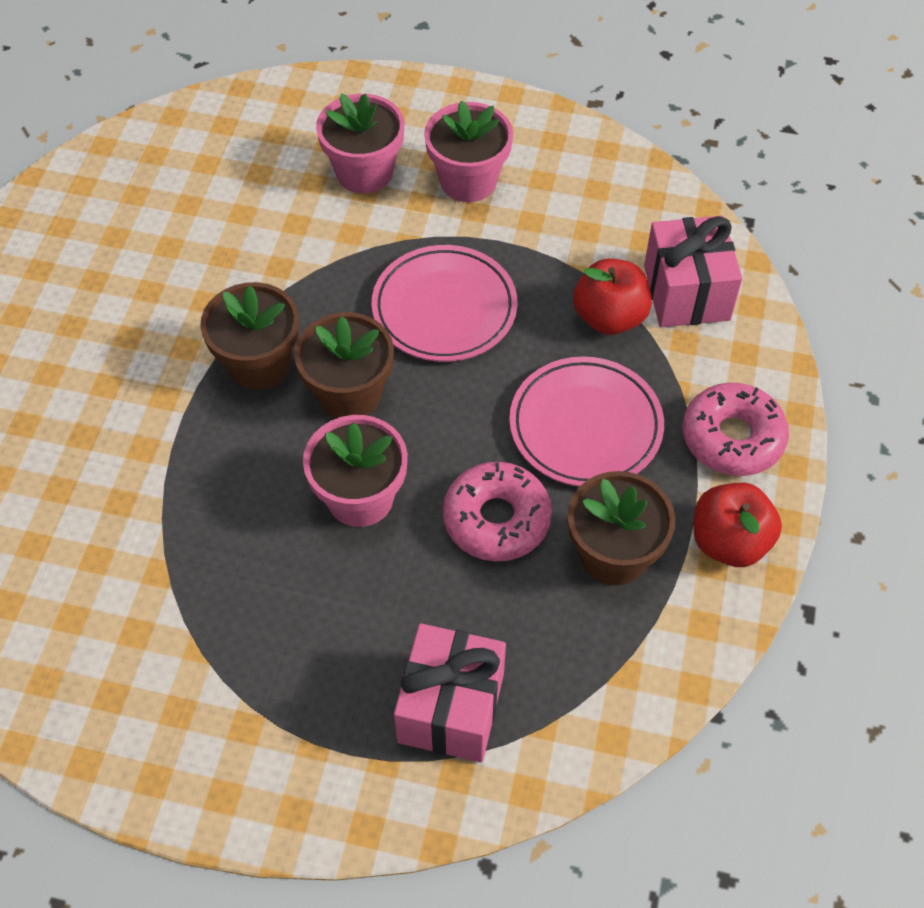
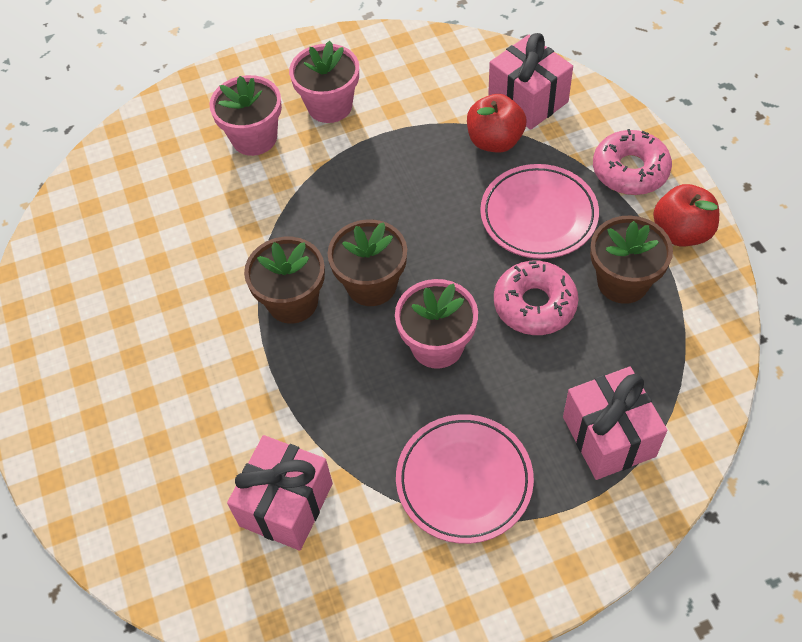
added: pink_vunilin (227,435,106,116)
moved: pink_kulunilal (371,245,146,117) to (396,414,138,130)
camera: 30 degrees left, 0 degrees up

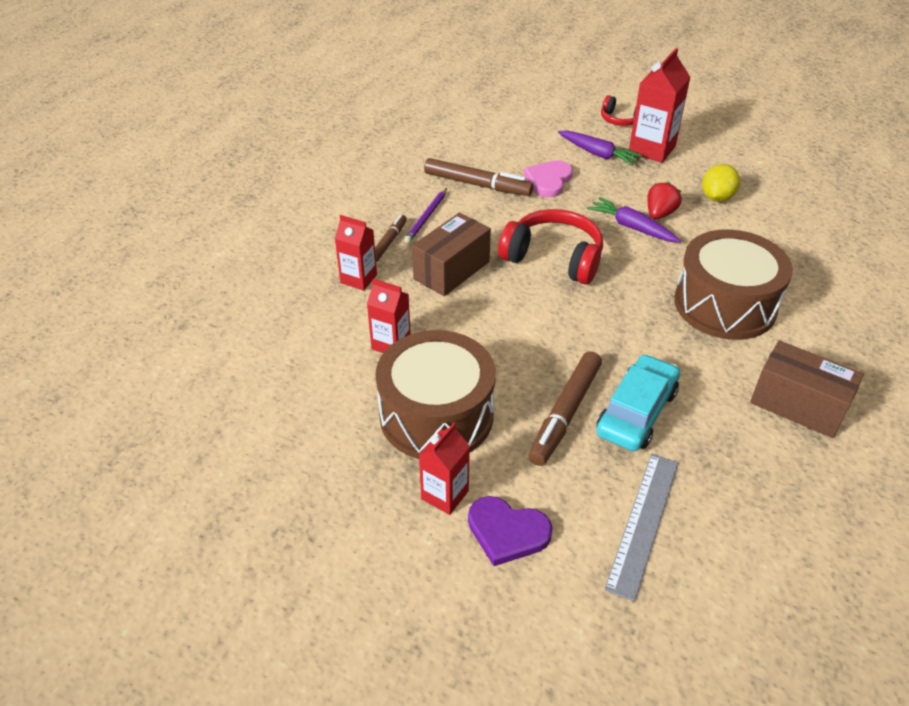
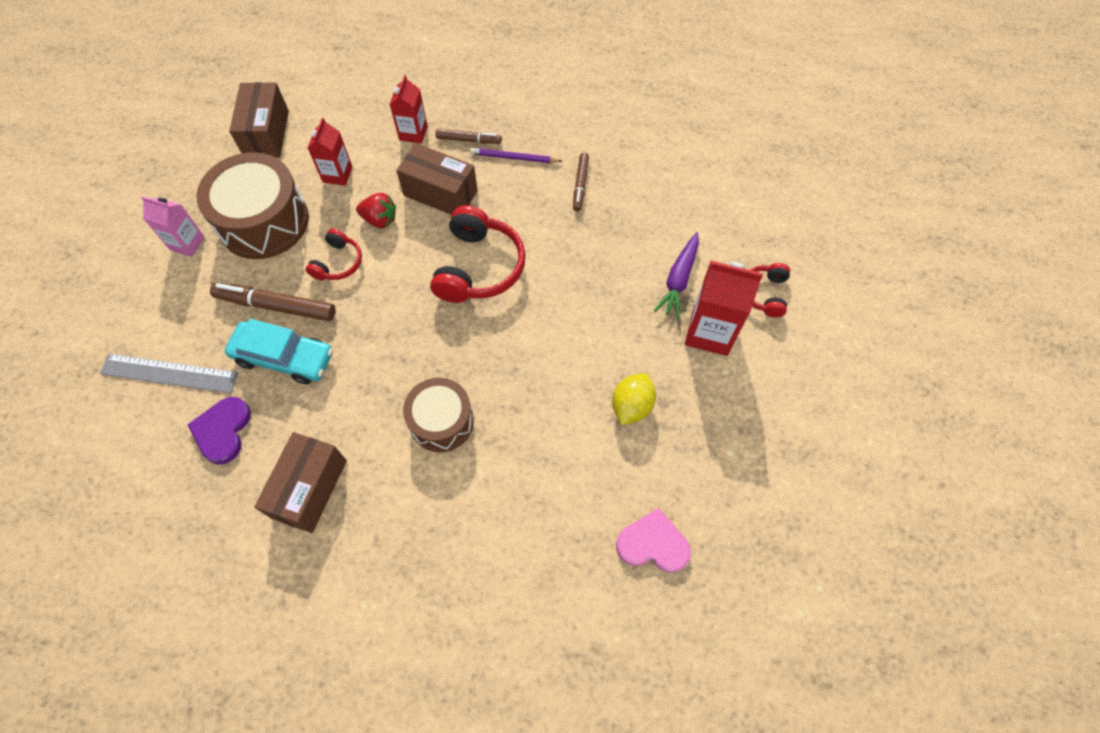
removed: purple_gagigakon (587,197,94,45)
added: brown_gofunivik (229,82,60,76); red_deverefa (306,228,56,53)
moved: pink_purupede (524,160,49,37) to (616,508,75,65); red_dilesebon (647,182,35,37) to (356,193,40,35); purple_purupede (468,496,85,70) to (187,397,64,67)
recoloured: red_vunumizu (419,423,51,92) to pink_vunumizu (141,197,64,60)
turned: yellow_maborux (702,164,38,38) = (612,373,44,52) 75 degrees counterclockwise
resized: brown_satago (424,158,109,38) = (573,153,16,58) x0.59; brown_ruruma (674,229,119,111) = (403,378,71,74) x0.63
camera: 75 degrees right, 20 degrees up

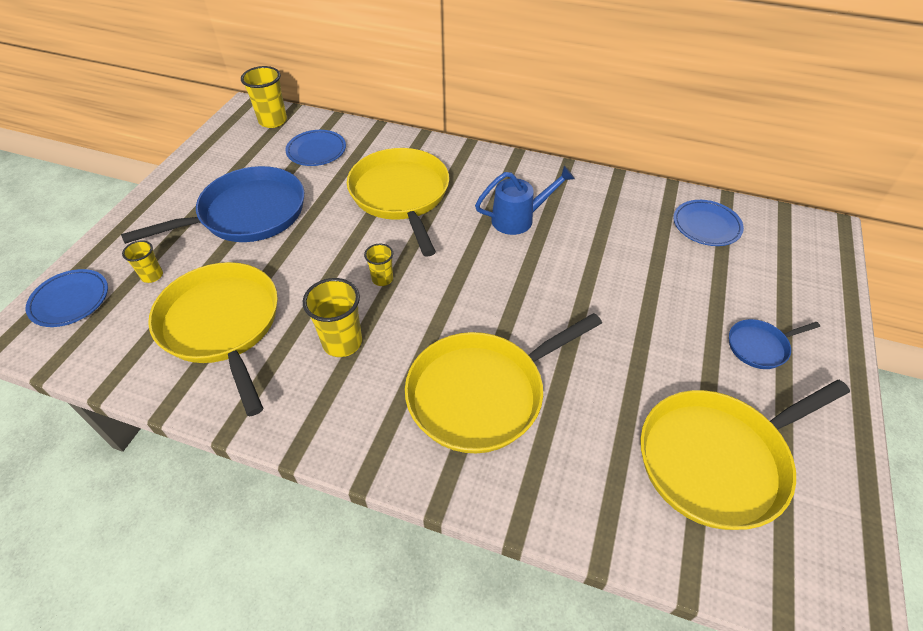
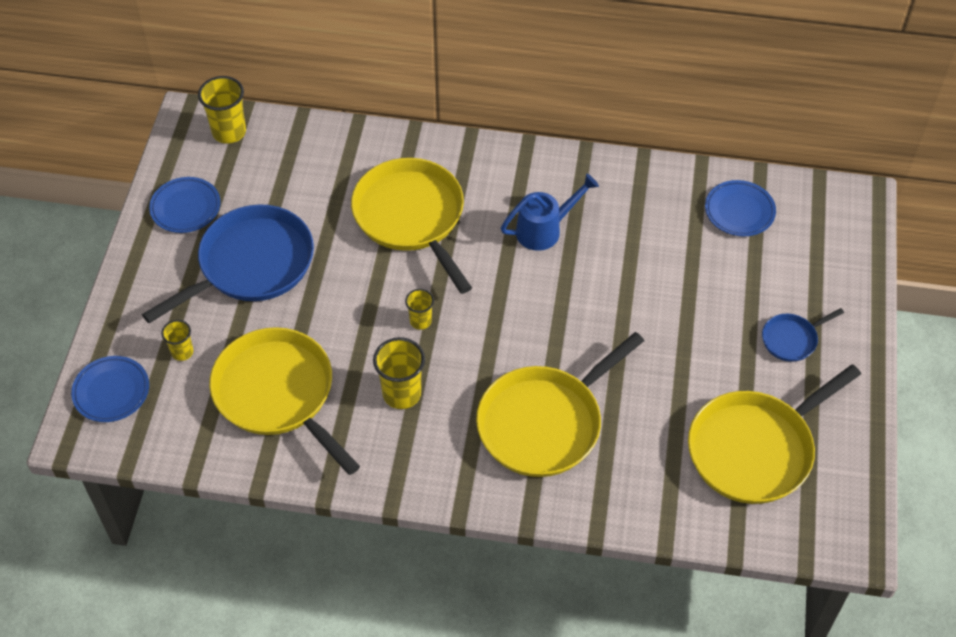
moved: blue_kulunilal (285,130,61,36) to (149,177,71,56)
camera: 10 degrees left, 5 degrees up

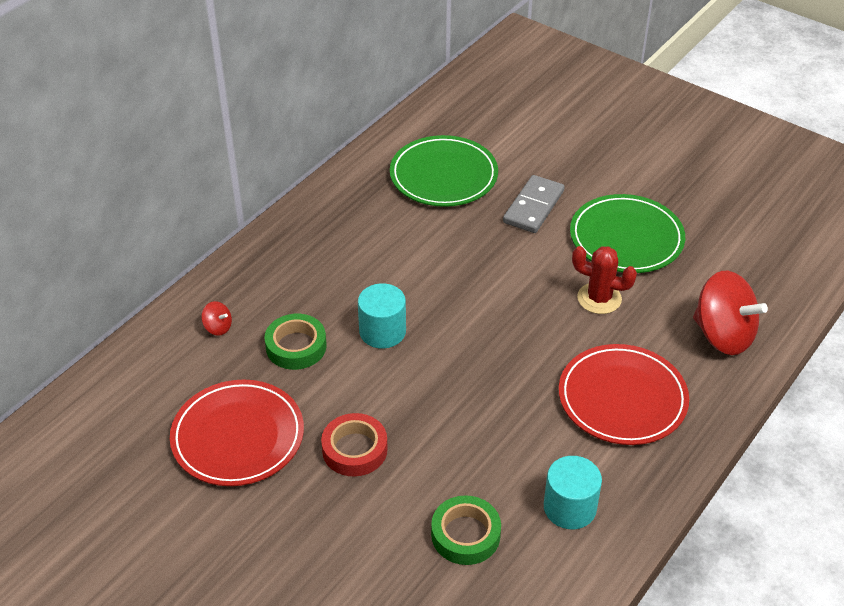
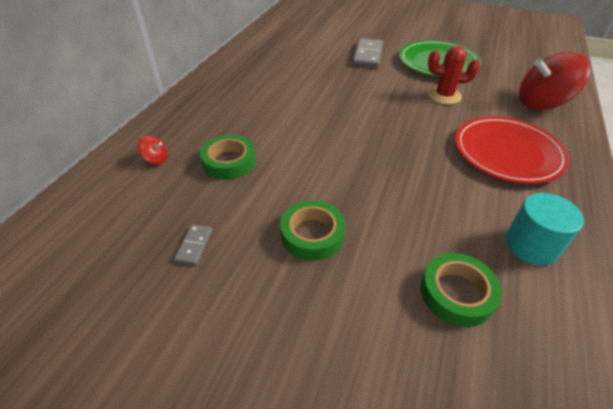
removed: green_kulunilal (390,135,108,72); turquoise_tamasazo (358,283,48,66)
replaced: red_kulunilal (170,380,134,106) to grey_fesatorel (174,224,39,42)
recoloured: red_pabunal (321,413,67,63) to green_pabunal (280,200,66,61)
turned: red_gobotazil (693,271,75,84) = (519,52,71,58) 150 degrees clockwise
camera: 15 degrees left, 0 degrees up

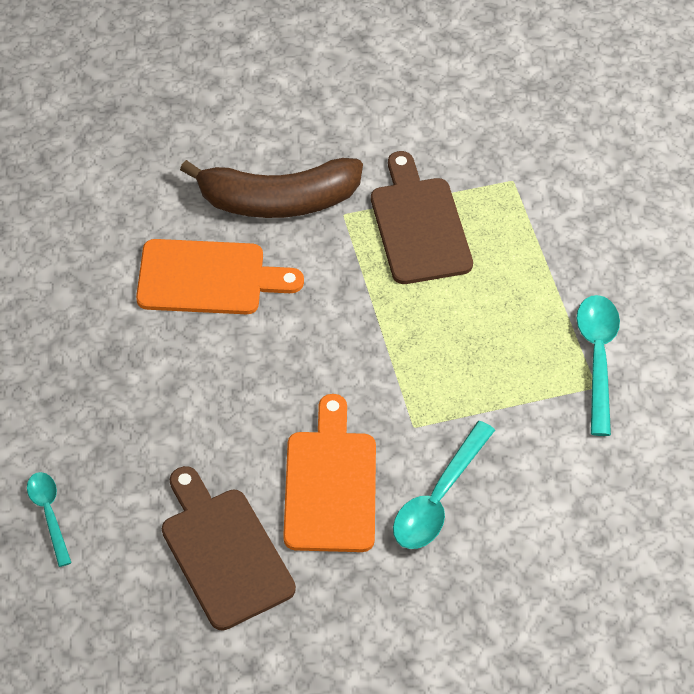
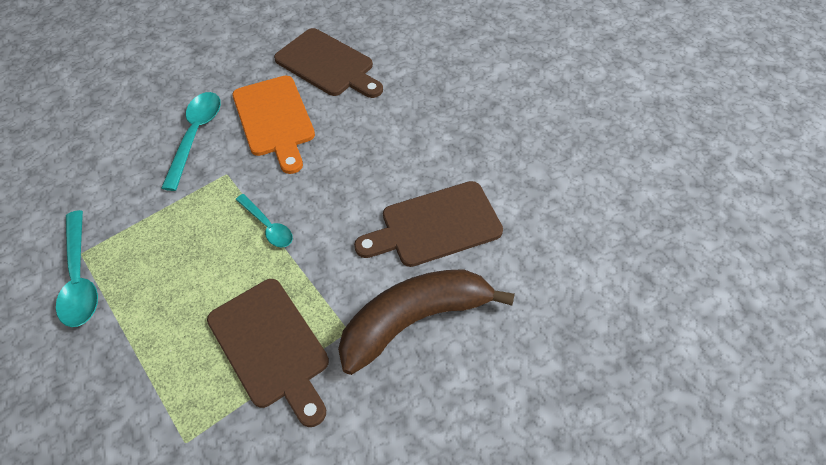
moved: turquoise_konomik (27,472,45,95) to (236,194,57,53)
recoloured: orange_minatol (136,239,168,75) to brown_minatol (354,181,149,86)
camera: 160 degrees right, 0 degrees up

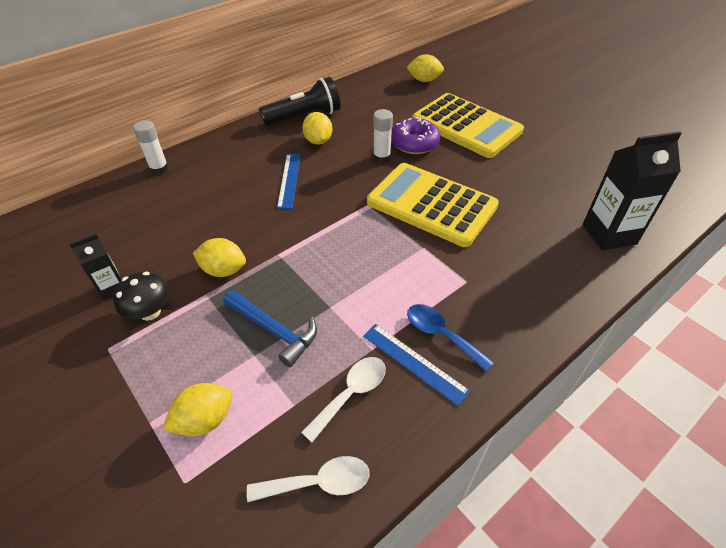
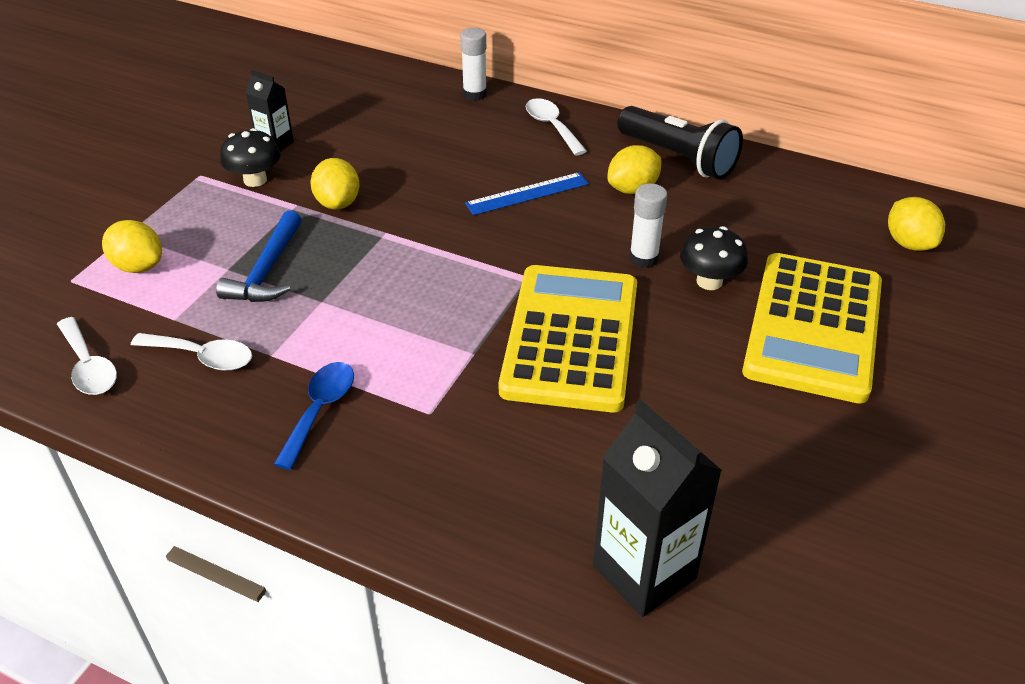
removed: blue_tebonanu (363,324,107,82)
added: white_konomik (525,98,62,58)
replaced: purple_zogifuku (391,117,49,37) to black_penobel (680,226,68,64)
camera: 65 degrees right, 5 degrees down

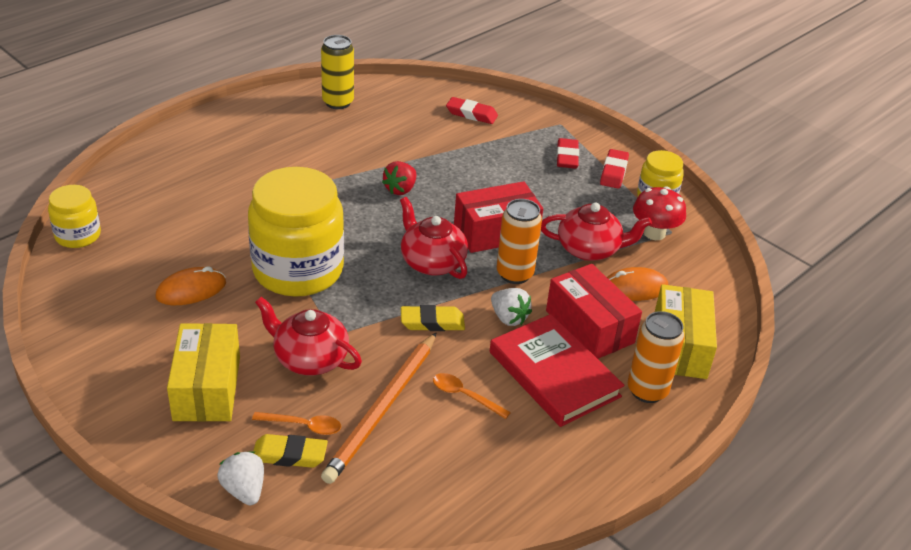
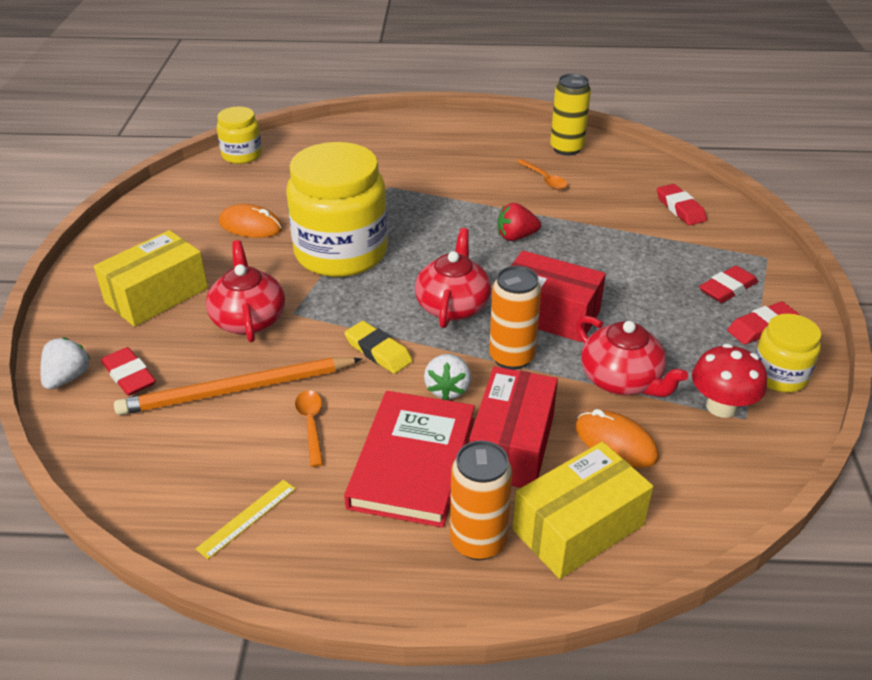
added: yellow_tebonanu (196,480,100,79)
moved: orange_konomik (252,412,89,23) to (517,159,50,30)
recoloured: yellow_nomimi (253,434,75,34) to red_nomimi (101,347,55,49)
camera: 50 degrees right, 0 degrees up

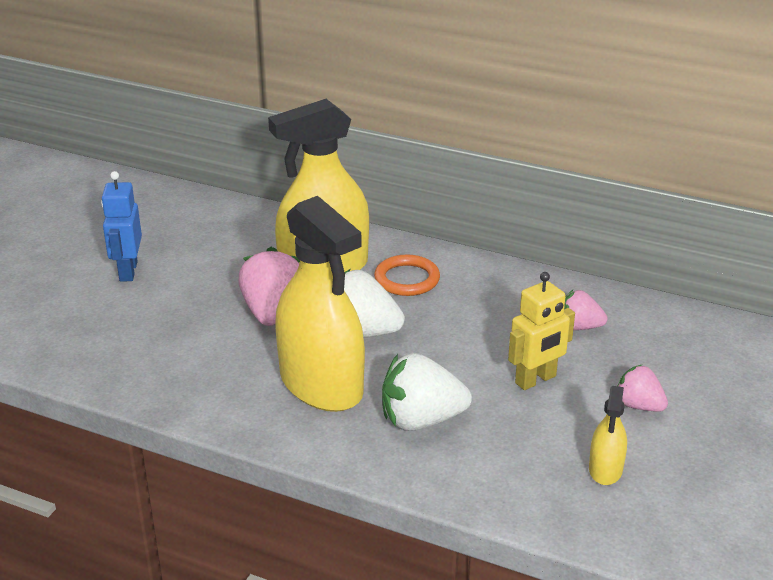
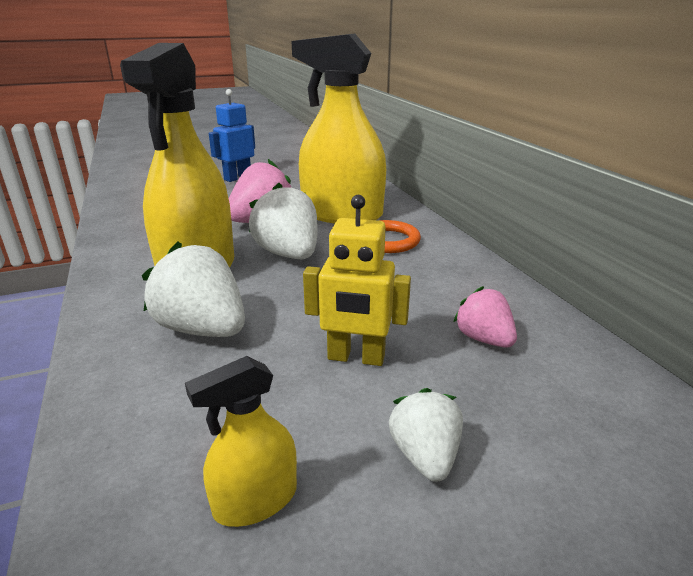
recoloured: pink_dilesebon (618,365,50,47) to white_dilesebon (389,388,74,94)
camera: 45 degrees right, 5 degrees down

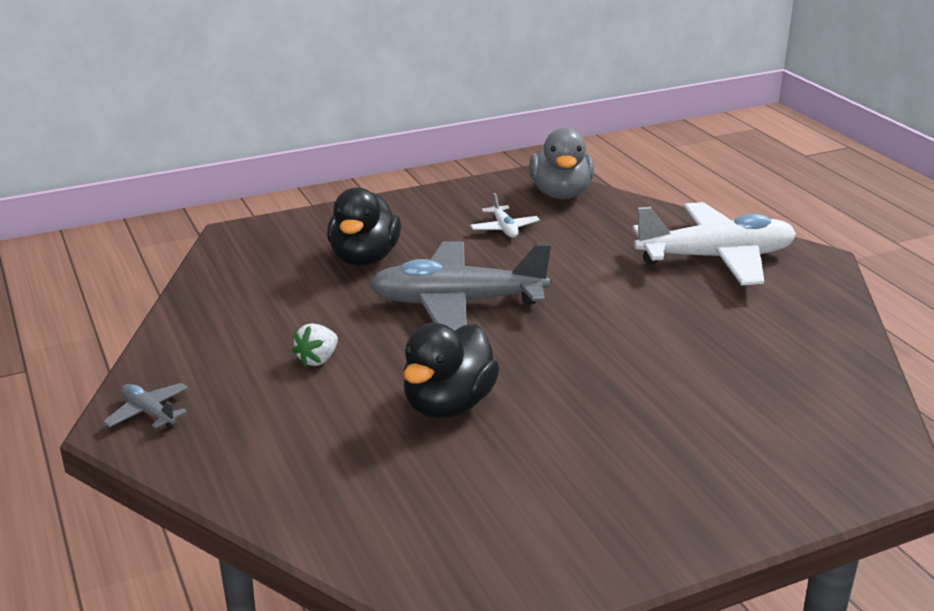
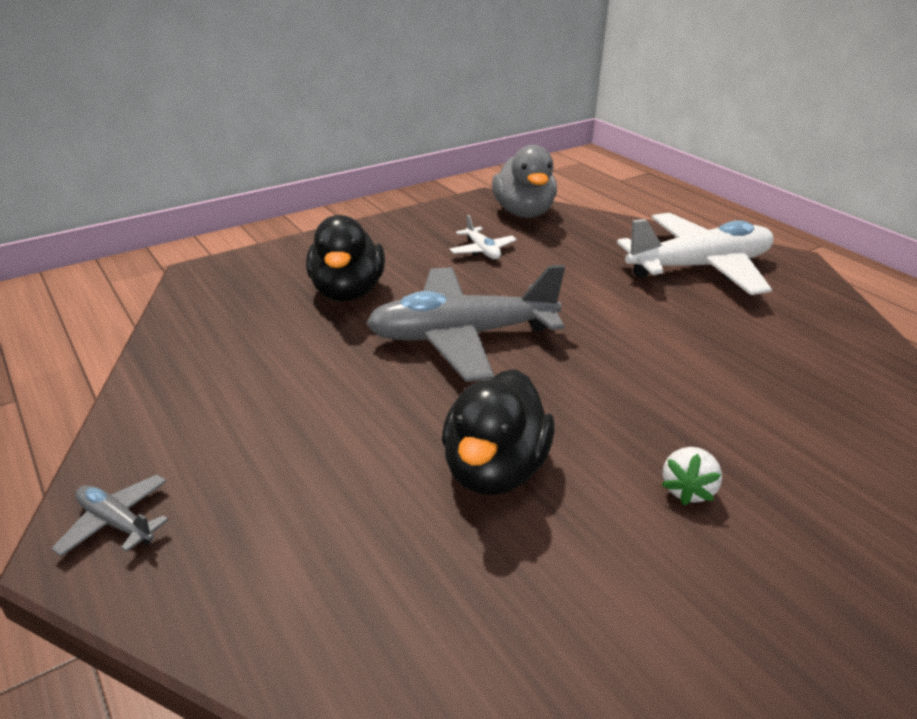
moved: white_dilesebon (292,323,46,44) to (662,447,60,58)
camera: 10 degrees left, 5 degrees up

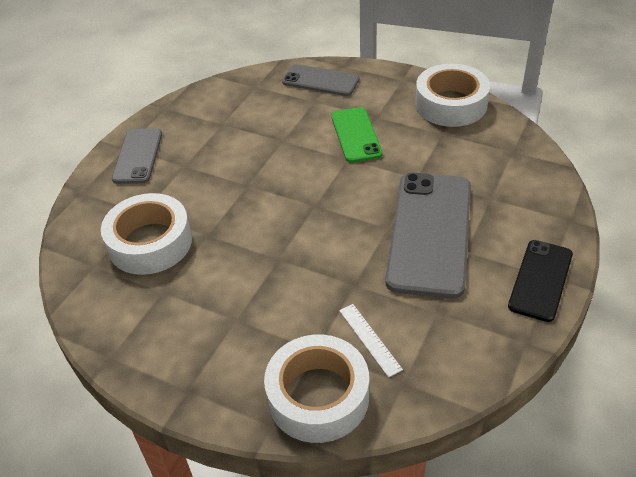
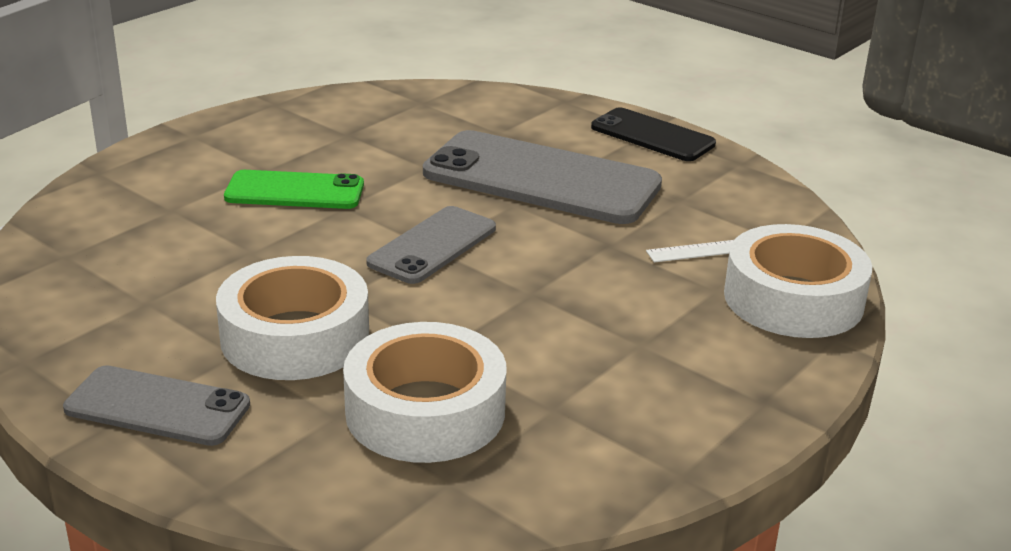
moved: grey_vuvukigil (282,64,77,32) to (366,206,130,78); white_pabunal (415,64,75,63) to (216,256,153,124)
camera: 80 degrees left, 15 degrees down

